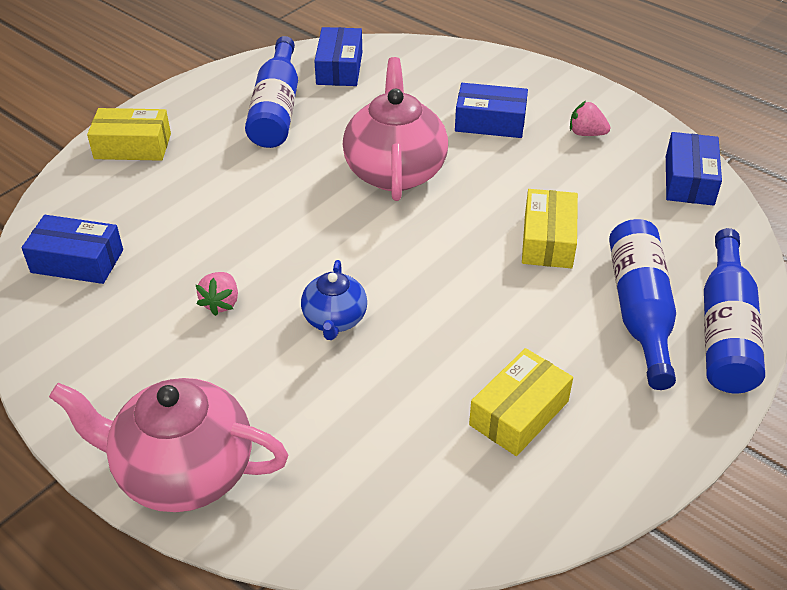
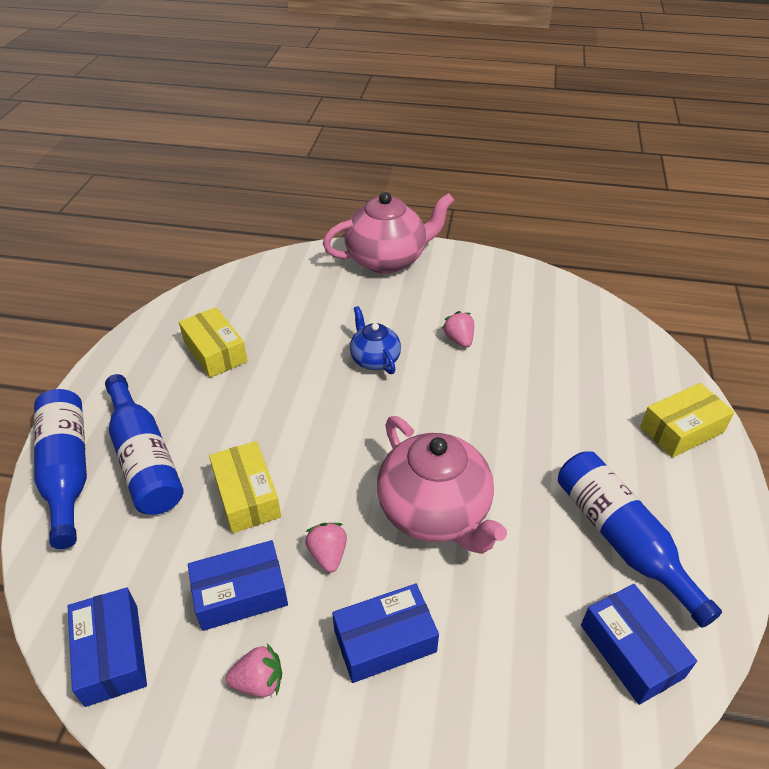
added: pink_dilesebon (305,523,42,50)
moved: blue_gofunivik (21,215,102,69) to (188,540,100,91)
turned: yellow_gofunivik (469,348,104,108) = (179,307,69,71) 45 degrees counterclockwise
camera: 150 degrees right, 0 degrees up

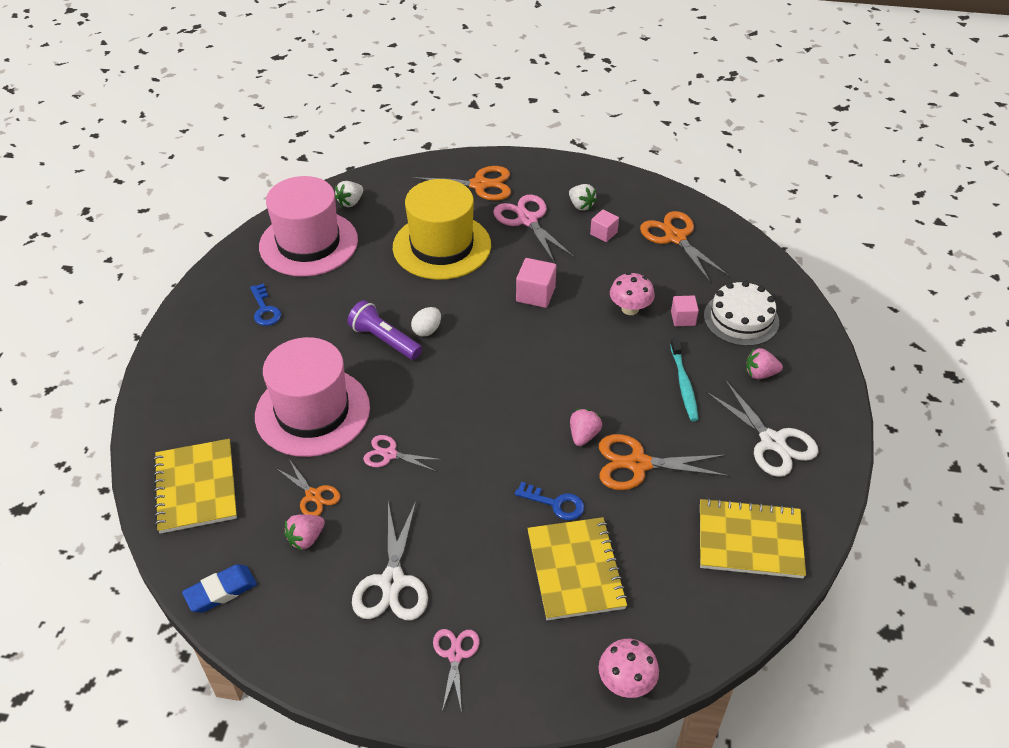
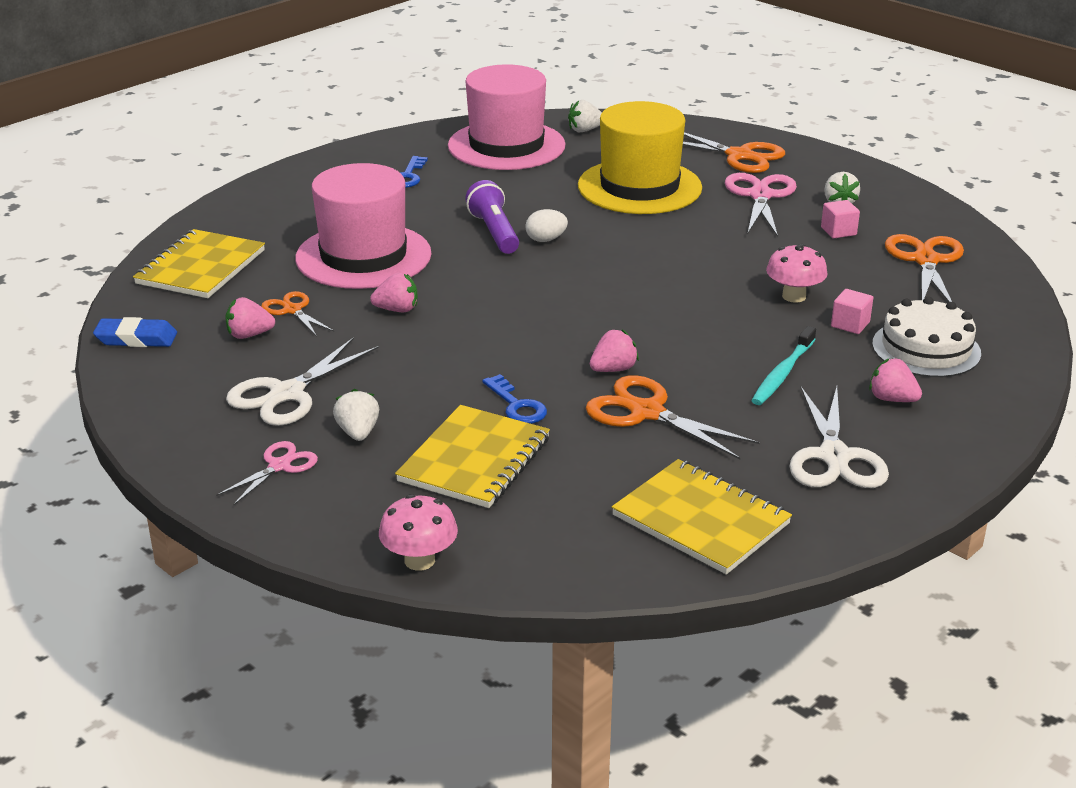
removed: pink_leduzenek (516,258,40,50)
added: white_dilesebon (333,389,46,52)
replaced: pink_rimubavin (363,435,79,36) to pink_dilesebon (370,273,48,39)
turned: orange_rimubavin (276,459,64,57) = (261,291,73,46) 150 degrees clockwise
camera: 35 degrees right, 15 degrees down

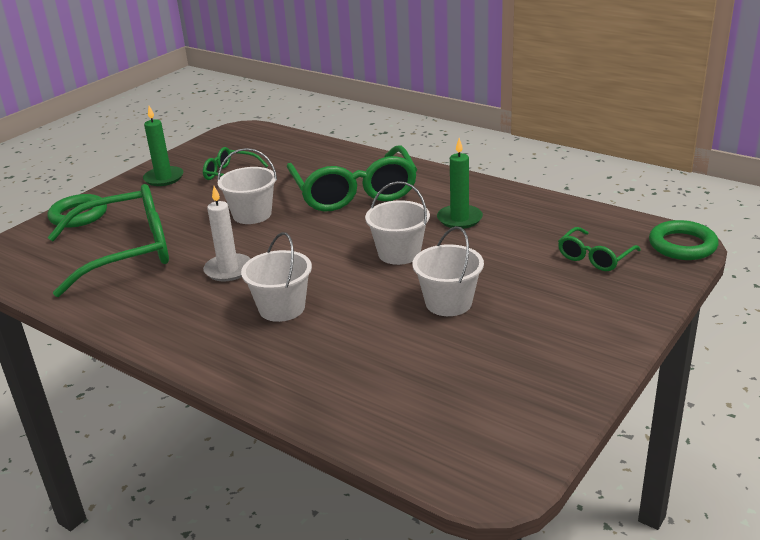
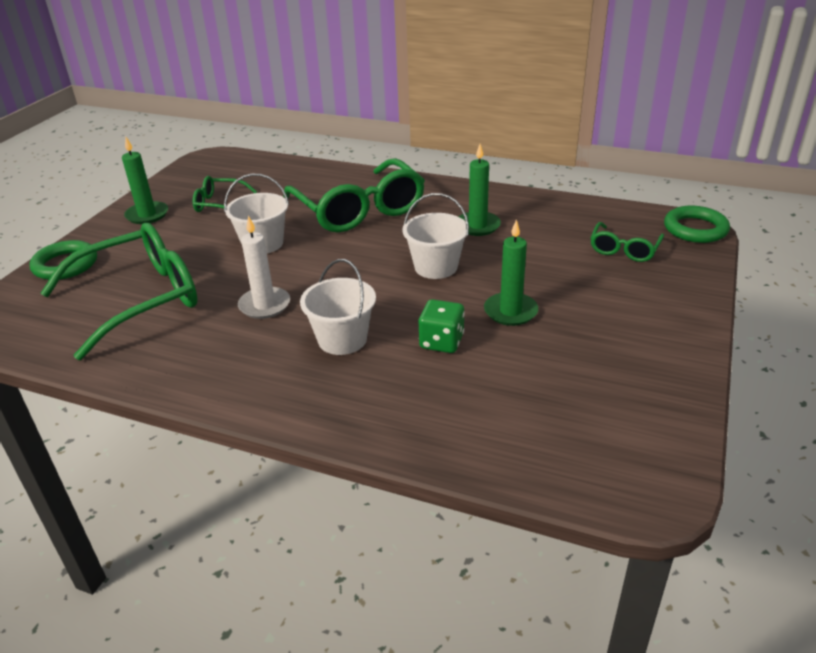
added: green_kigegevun (419,299,46,54)
replaced: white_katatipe (412,226,72,90) to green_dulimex (484,219,54,107)
camera: 15 degrees left, 5 degrees up

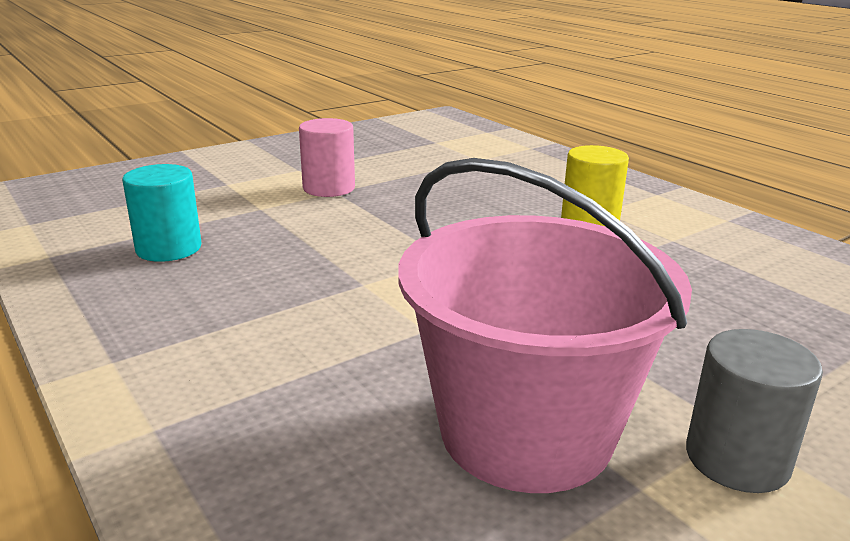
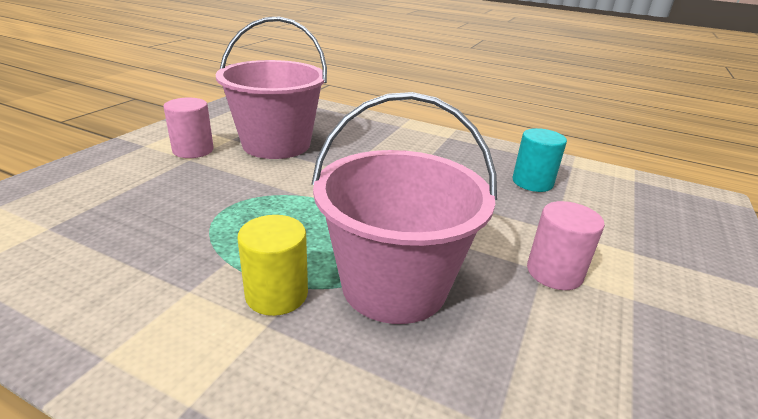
added: pink_katatipe (312,92,185,232)
recoloured: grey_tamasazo (686,329,137,164) to pink_tamasazo (164,98,50,60)
camera: 150 degrees right, 5 degrees up

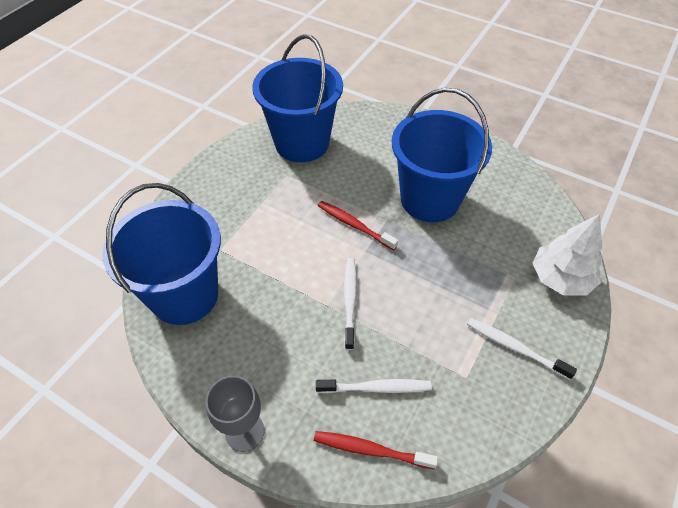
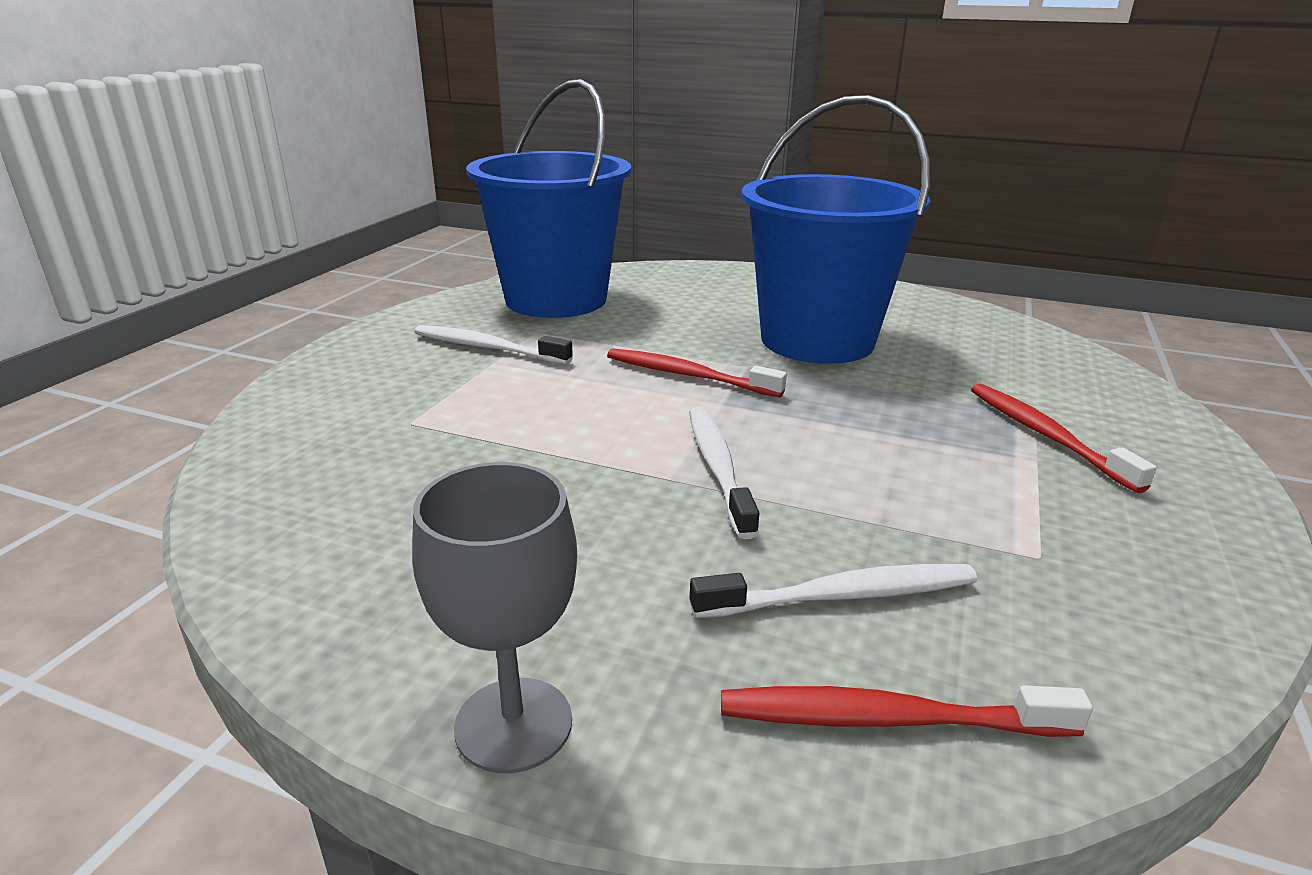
removed: blue_katatipe (102,183,119,142); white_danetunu (532,214,71,82)
added: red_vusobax (971,384,186,109)
moved: white_vusobax (467,318,110,62) to (415,325,158,40)
camera: 10 degrees left, 25 degrees down

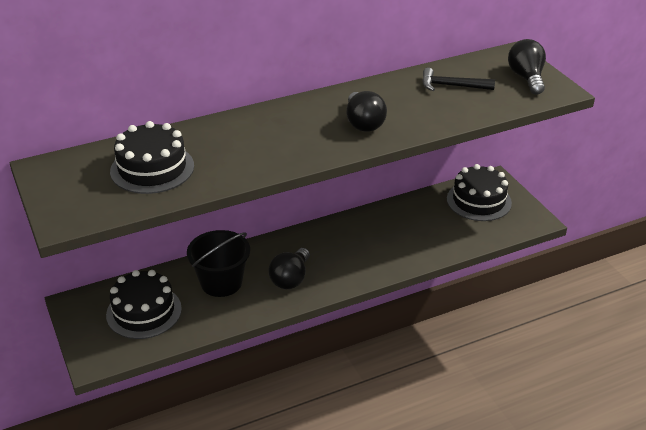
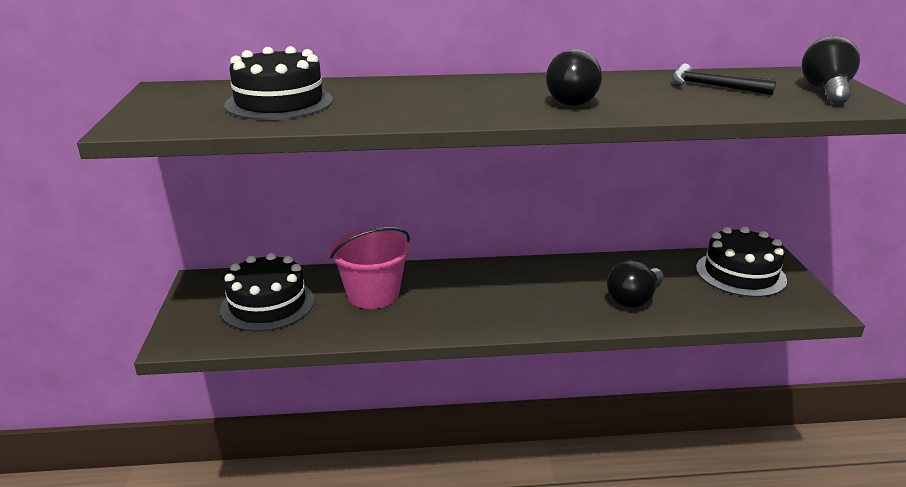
moved: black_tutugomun (268,248,42,41) to (607,260,57,48)
recoloured: black_katatipe (187,230,63,67) to pink_katatipe (330,227,80,82)
camera: 20 degrees right, 10 degrees down

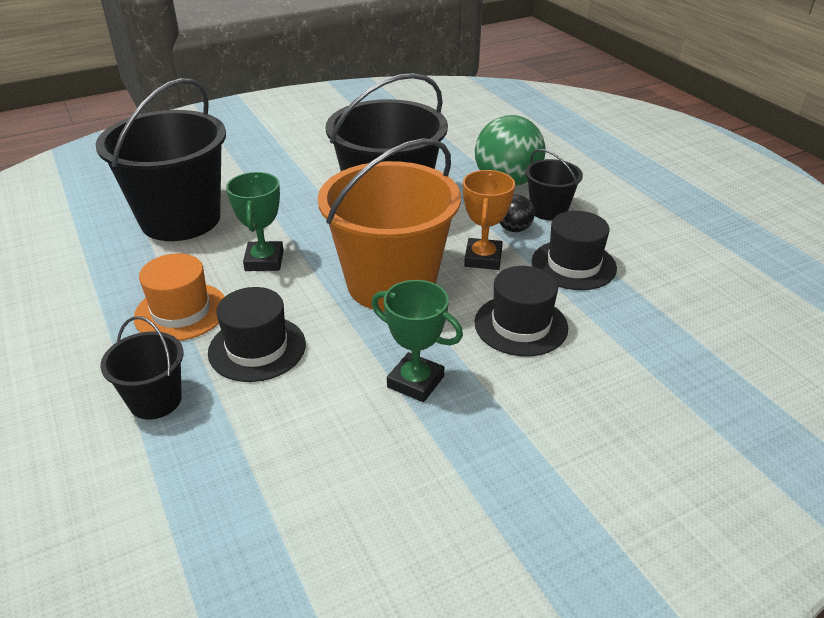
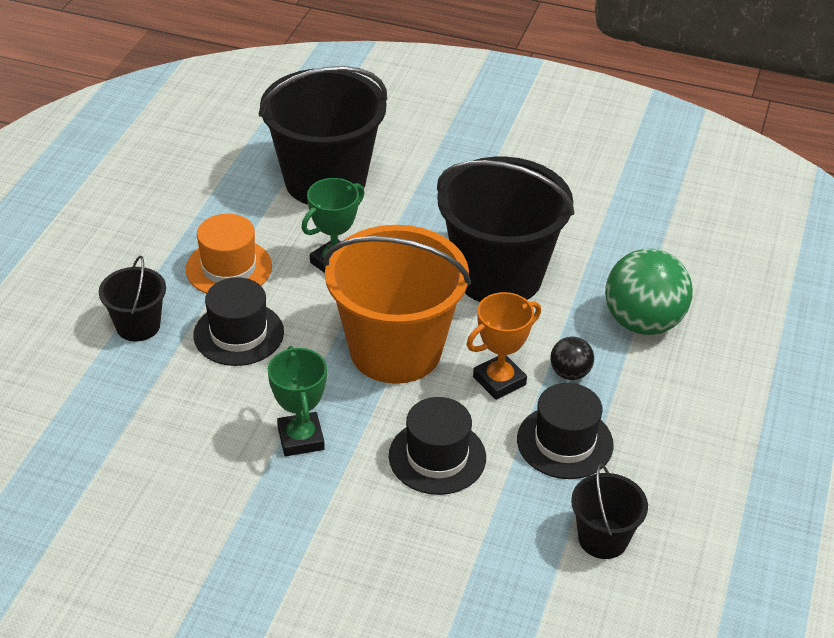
moved: black_katatipe (525,149,58,72) to (571,464,77,95)
camera: 45 degrees right, 5 degrees up

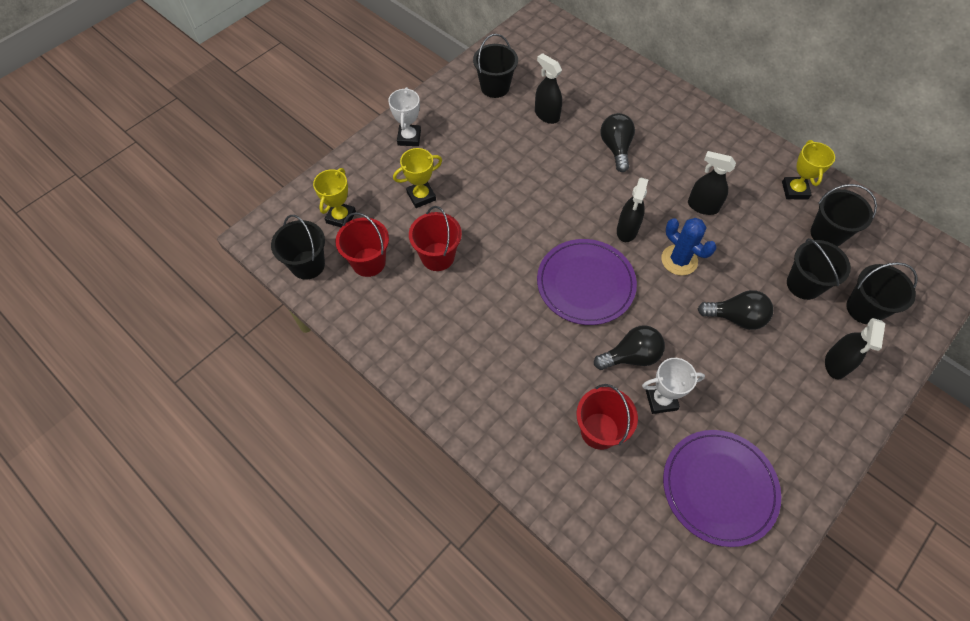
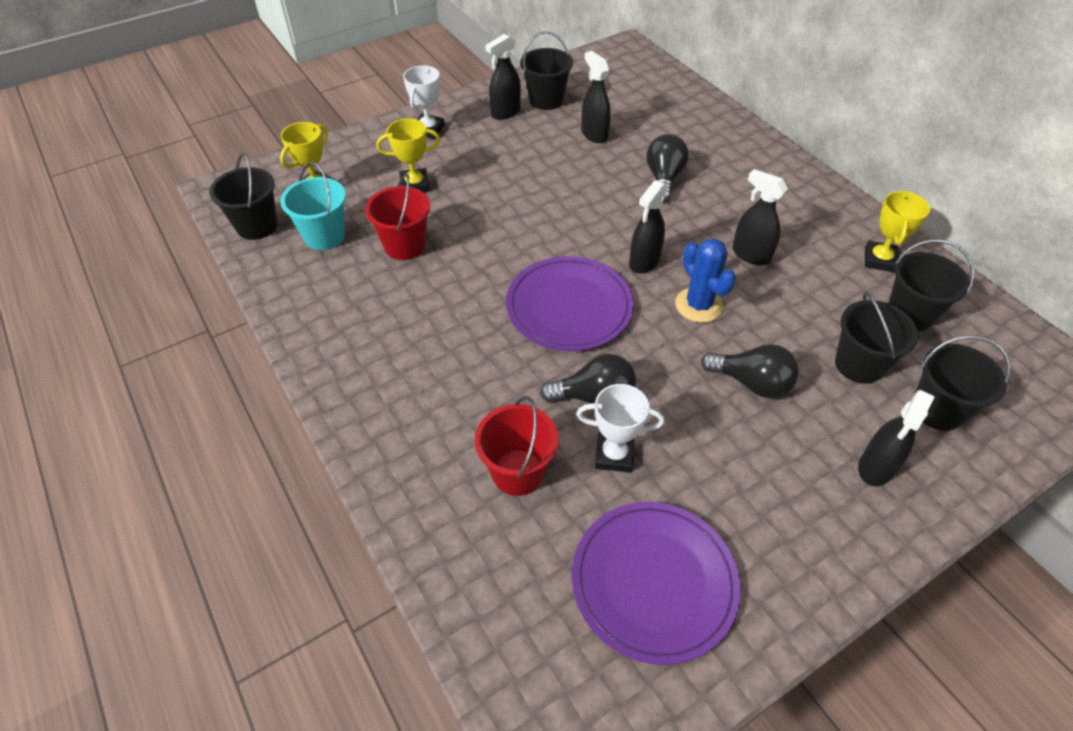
added: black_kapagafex (485,34,36,86)
recoloured: red_katatipe (335,212,54,65) to turquoise_katatipe (280,162,66,88)
camera: 15 degrees right, 10 degrees down

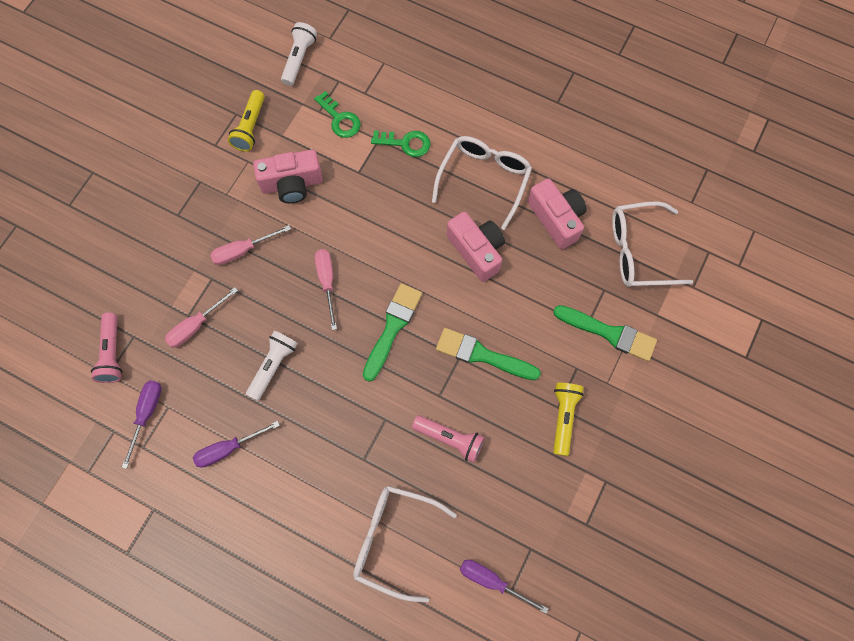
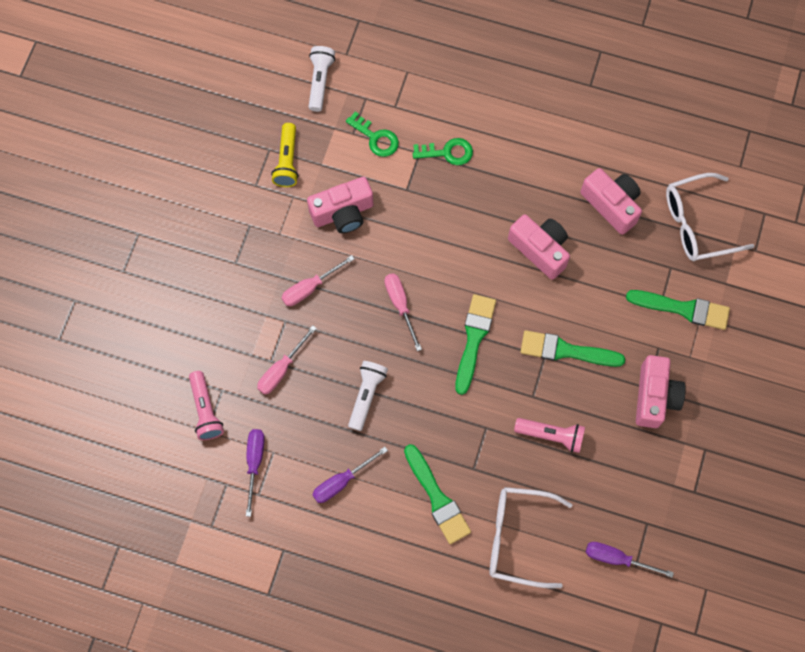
removed: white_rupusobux (432,136,100,94)
added: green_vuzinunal (404,444,67,100)
replaced: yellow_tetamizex (553,383,31,73) to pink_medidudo (636,355,50,73)
camera: 10 degrees left, 0 degrees up

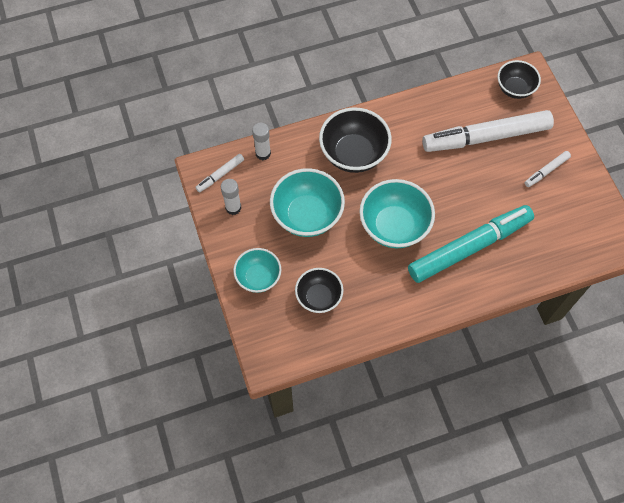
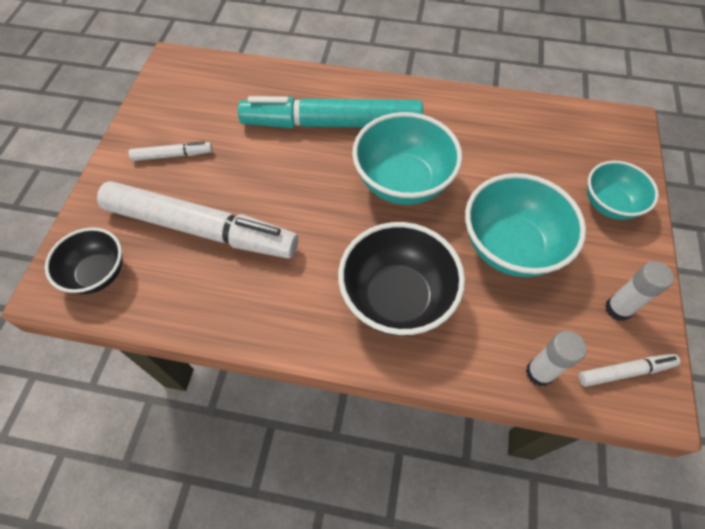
removed: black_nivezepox (295,268,48,45)
camera: 150 degrees left, 5 degrees down

